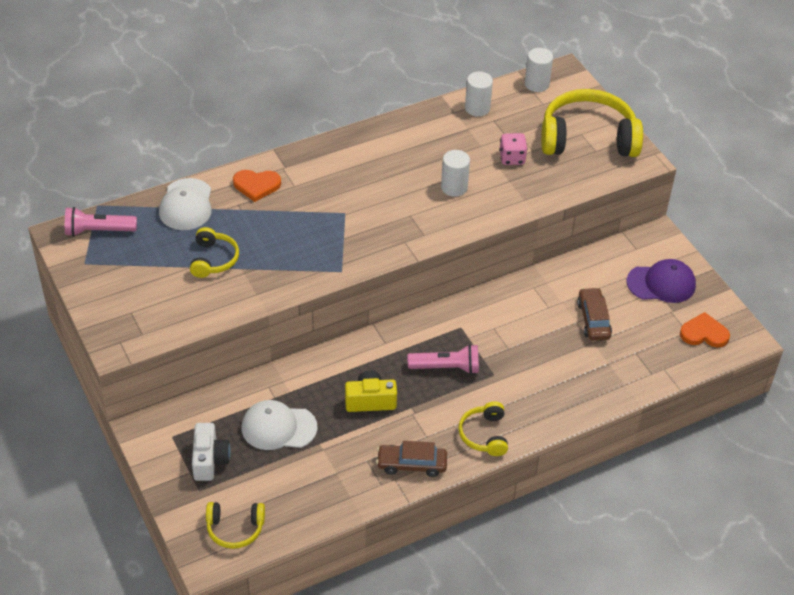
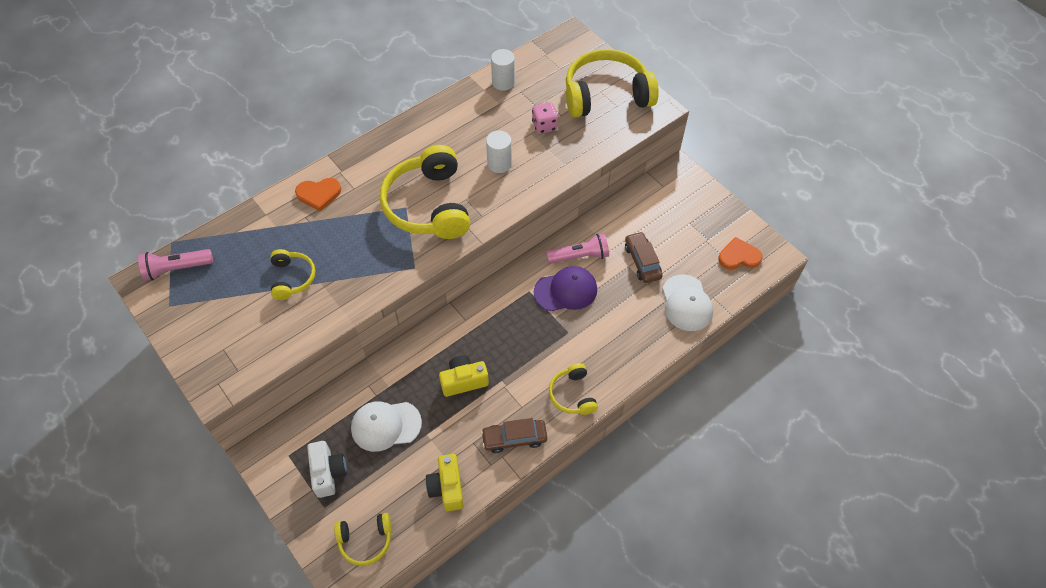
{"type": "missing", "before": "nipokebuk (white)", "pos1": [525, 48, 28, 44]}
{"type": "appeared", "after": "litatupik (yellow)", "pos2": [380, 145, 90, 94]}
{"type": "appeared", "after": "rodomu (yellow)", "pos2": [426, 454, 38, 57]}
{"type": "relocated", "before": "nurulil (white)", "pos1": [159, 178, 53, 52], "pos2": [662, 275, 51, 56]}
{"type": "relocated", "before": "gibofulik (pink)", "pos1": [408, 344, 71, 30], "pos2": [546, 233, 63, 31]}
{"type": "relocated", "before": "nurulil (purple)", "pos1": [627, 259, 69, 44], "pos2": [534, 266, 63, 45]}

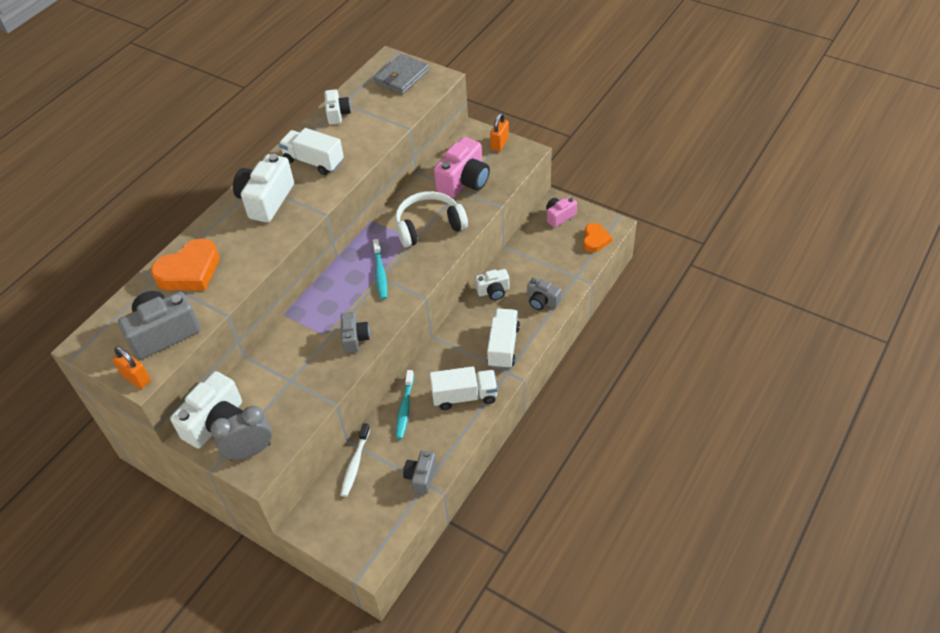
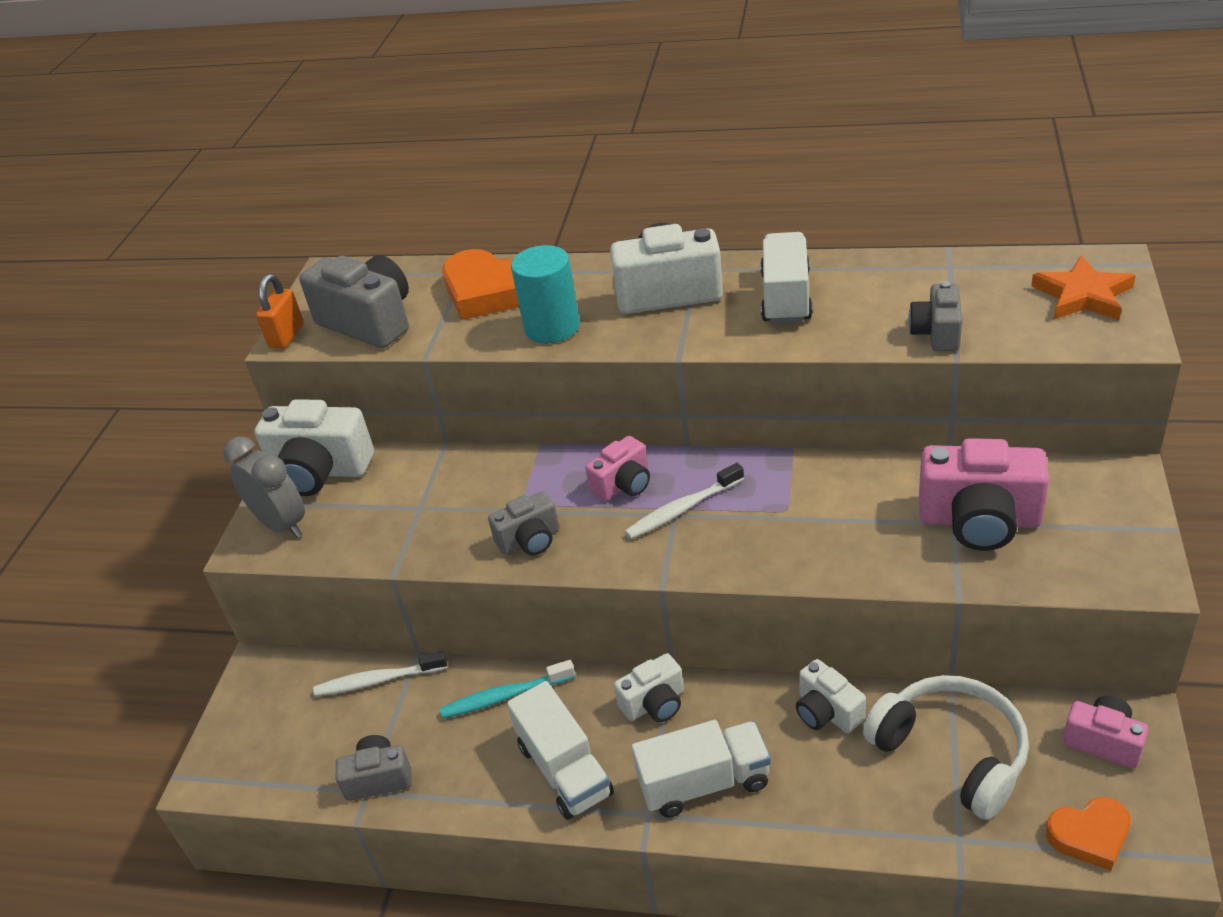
{"type": "missing", "before": "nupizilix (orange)", "pos1": [490, 113, 19, 39]}
{"type": "appeared", "after": "nipokebuk (turquoise)", "pos2": [511, 245, 69, 98]}
{"type": "appeared", "after": "rodomu (pink)", "pos2": [585, 436, 65, 65]}
{"type": "relocated", "before": "rodomu (white)", "pos1": [324, 89, 27, 36], "pos2": [614, 653, 70, 69]}
{"type": "relocated", "before": "litatupik (white)", "pos1": [395, 191, 73, 56], "pos2": [862, 675, 167, 145]}
{"type": "relocated", "before": "rodomu (grey)", "pos1": [527, 277, 34, 33], "pos2": [909, 281, 53, 70]}
{"type": "exchanged", "before": "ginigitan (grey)", "after": "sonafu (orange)", "pos1": [374, 54, 55, 40], "pos2": [1031, 255, 105, 65]}
{"type": "colour", "before": "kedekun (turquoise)", "after": "kedekun (white)", "pos1": [373, 239, 14, 61], "pos2": [625, 463, 119, 76]}

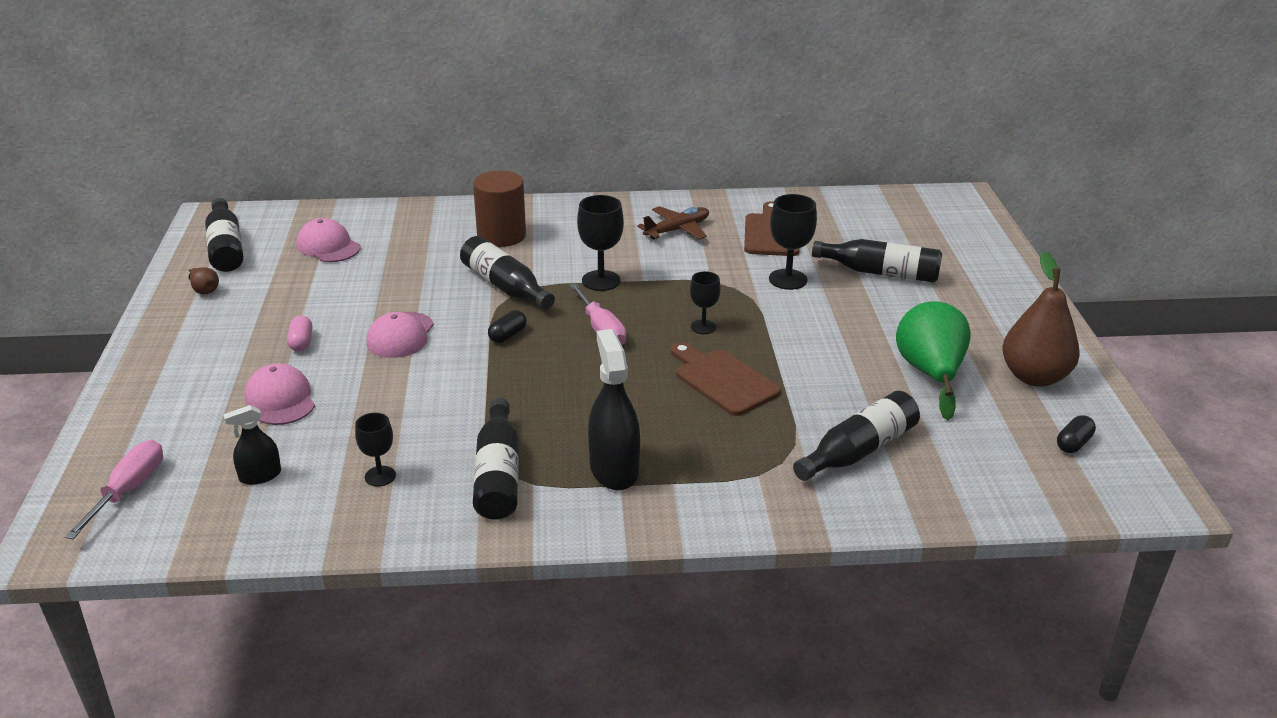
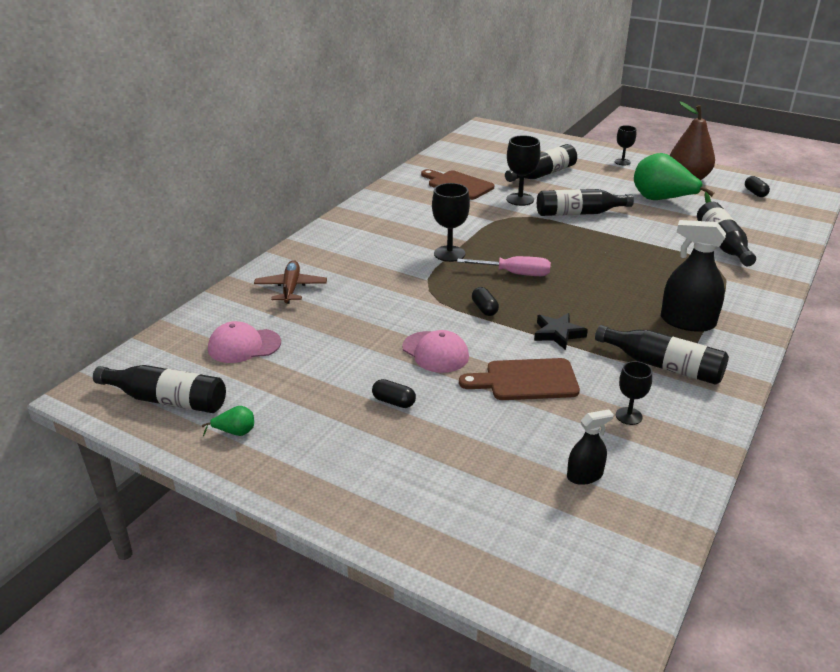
{"type": "missing", "before": "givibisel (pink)", "pos1": [64, 440, 99, 99]}
{"type": "missing", "before": "nurulil (pink)", "pos1": [244, 363, 71, 62]}
{"type": "missing", "before": "nipokebuk (brown)", "pos1": [473, 170, 53, 77]}
{"type": "appeared", "after": "sonafu (black)", "pos2": [534, 313, 54, 37]}
{"type": "relocated", "before": "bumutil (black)", "pos1": [460, 236, 95, 73], "pos2": [537, 189, 97, 27]}
{"type": "relocated", "before": "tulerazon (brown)", "pos1": [637, 206, 72, 34], "pos2": [254, 260, 73, 44]}
{"type": "relocated", "before": "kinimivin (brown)", "pos1": [671, 342, 110, 74], "pos2": [459, 358, 121, 42]}
{"type": "relocated", "before": "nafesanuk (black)", "pos1": [690, 271, 31, 63], "pos2": [615, 125, 21, 40]}
{"type": "colour", "before": "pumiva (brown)", "after": "pumiva (green)", "pos1": [188, 267, 31, 27], "pos2": [202, 406, 52, 30]}
{"type": "colour", "before": "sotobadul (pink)", "after": "sotobadul (black)", "pos1": [287, 315, 25, 37], "pos2": [372, 379, 44, 29]}
{"type": "spun", "before": "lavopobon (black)", "pos1": [223, 405, 58, 80], "pos2": [567, 410, 47, 75], "turn": -120}

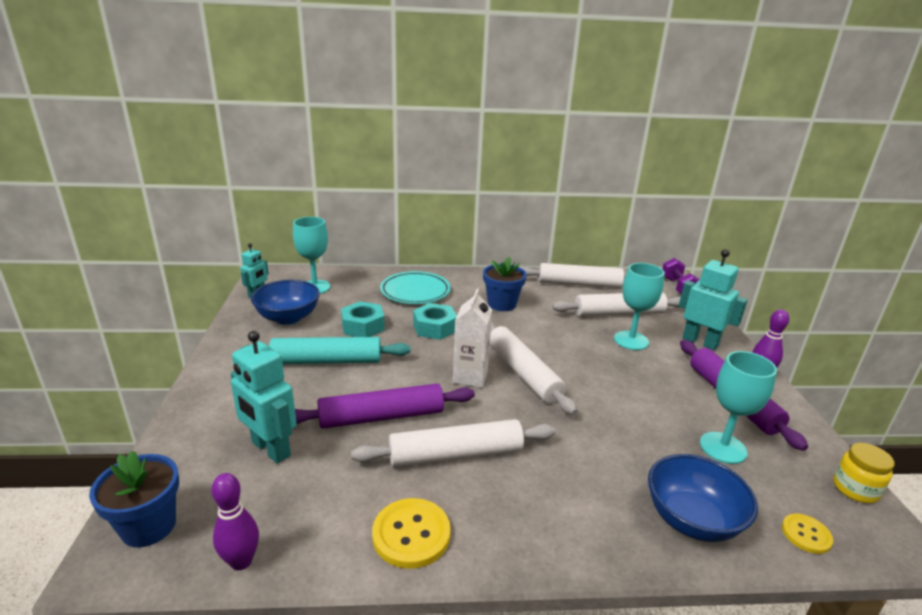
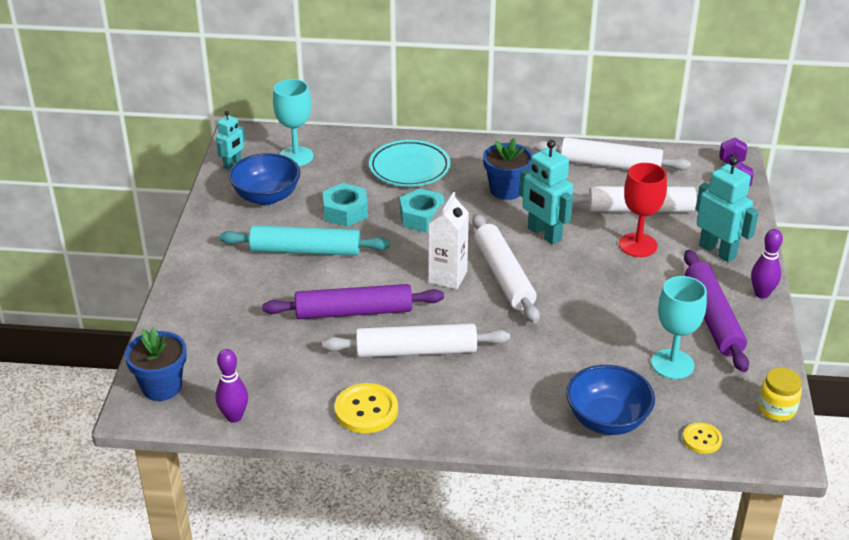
{"type": "relocated", "before": "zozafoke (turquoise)", "pos1": [231, 331, 66, 132], "pos2": [519, 140, 54, 105]}
{"type": "colour", "before": "nafesanuk (turquoise)", "after": "nafesanuk (red)", "pos1": [614, 263, 51, 87], "pos2": [619, 163, 48, 94]}

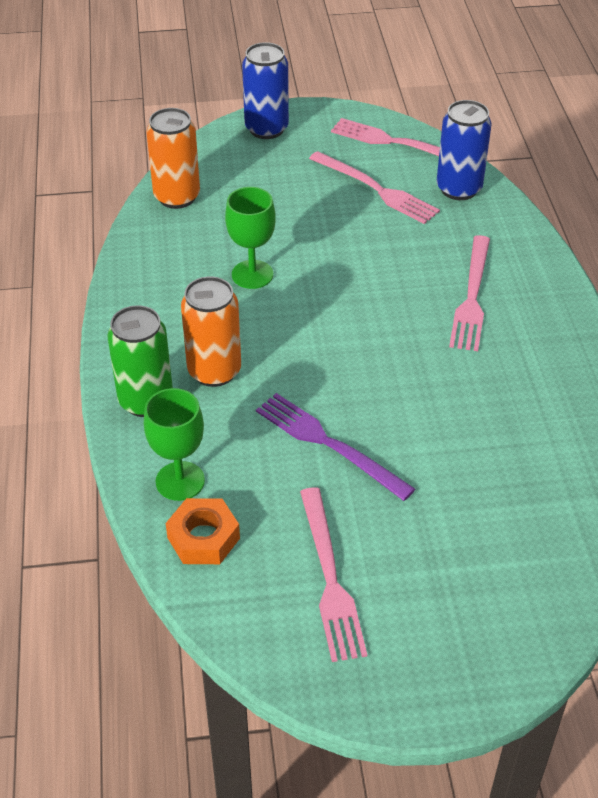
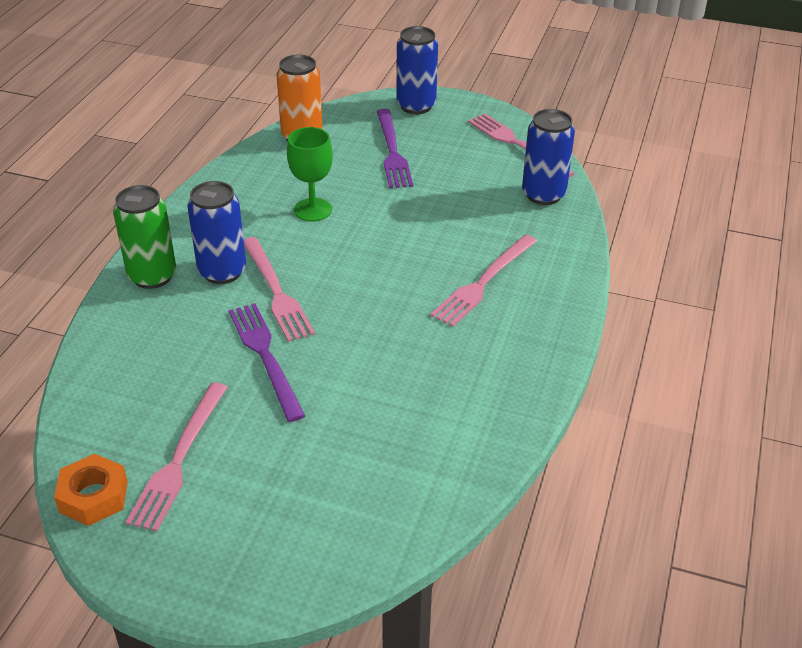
{"type": "missing", "before": "nafesanuk (green)", "pos1": [144, 388, 61, 113]}
{"type": "appeared", "after": "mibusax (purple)", "pos2": [377, 109, 36, 79]}
{"type": "relocated", "before": "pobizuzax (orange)", "pos1": [166, 498, 74, 66], "pos2": [54, 454, 74, 72]}
{"type": "relocated", "before": "mibusax (pink)", "pos1": [309, 151, 131, 73], "pos2": [244, 237, 71, 105]}
{"type": "colour", "before": "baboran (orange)", "after": "baboran (blue)", "pos1": [181, 277, 60, 110], "pos2": [187, 181, 59, 103]}

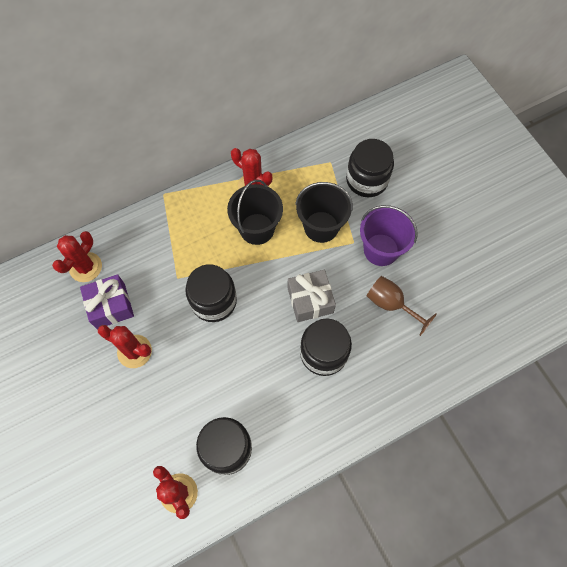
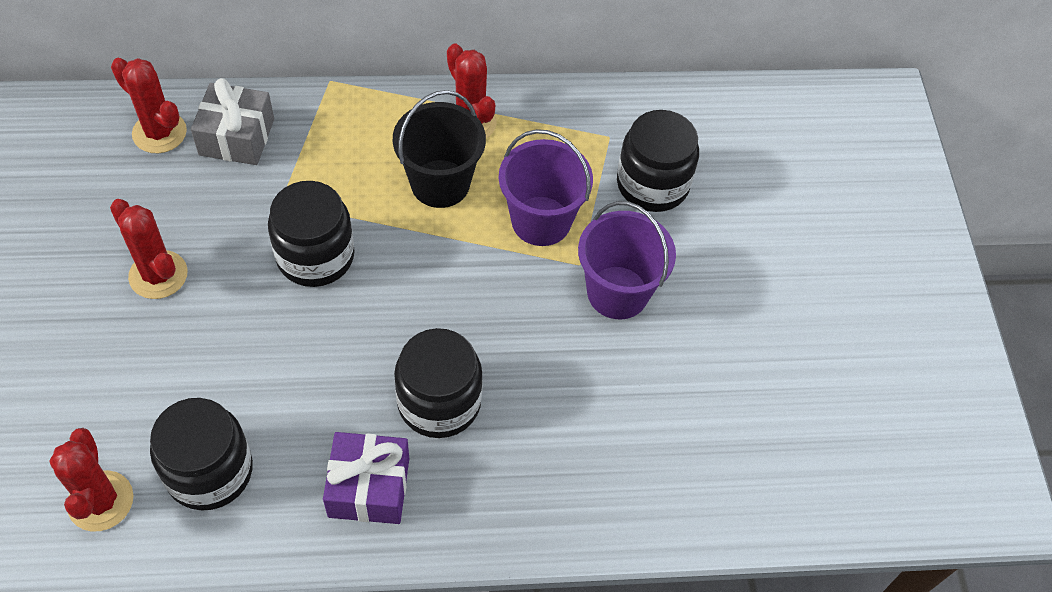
{"type": "missing", "before": "nafesanuk (brown)", "pos1": [367, 276, 70, 60]}
{"type": "relocated", "before": "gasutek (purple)", "pos1": [80, 274, 54, 55], "pos2": [323, 432, 86, 92]}
{"type": "relocated", "before": "gasutek (grey)", "pos1": [288, 270, 48, 52], "pos2": [191, 78, 83, 87]}
{"type": "colour", "before": "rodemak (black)", "after": "rodemak (purple)", "pos1": [295, 182, 58, 61], "pos2": [499, 129, 94, 117]}
{"type": "spun", "before": "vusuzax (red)", "pos1": [52, 231, 50, 51], "pos2": [111, 58, 76, 95], "turn": 75}

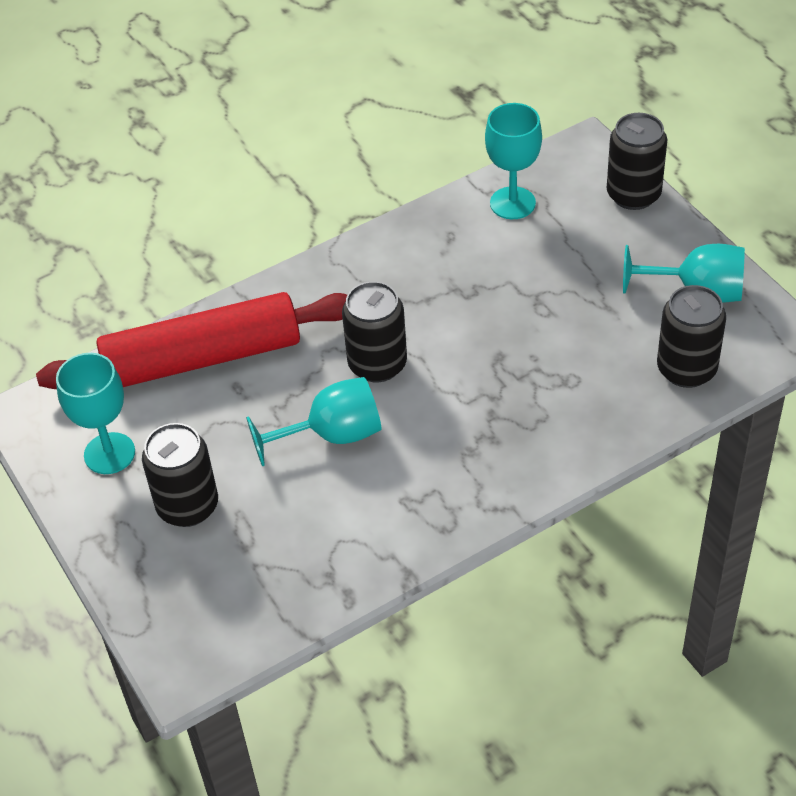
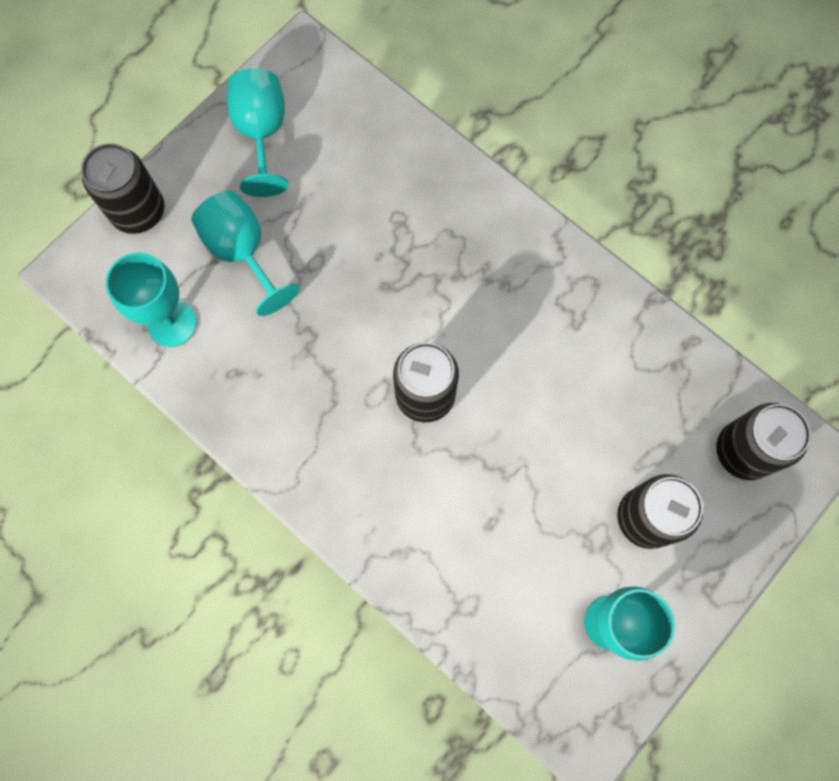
{"type": "missing", "before": "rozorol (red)", "pos1": [36, 292, 311, 97]}
{"type": "relocated", "before": "nafesanuk (turquoise)", "pos1": [246, 377, 136, 89], "pos2": [192, 191, 108, 125]}
{"type": "relocated", "before": "baboran (black)", "pos1": [657, 285, 69, 103], "pos2": [716, 403, 95, 77]}

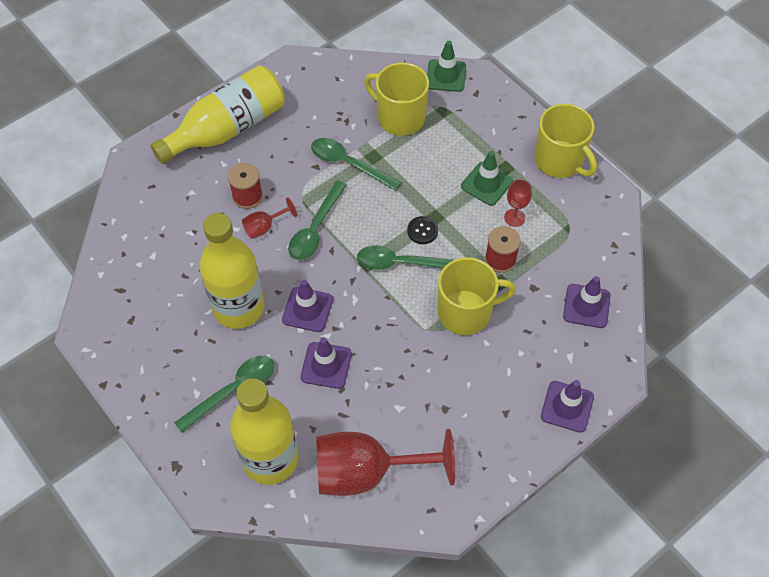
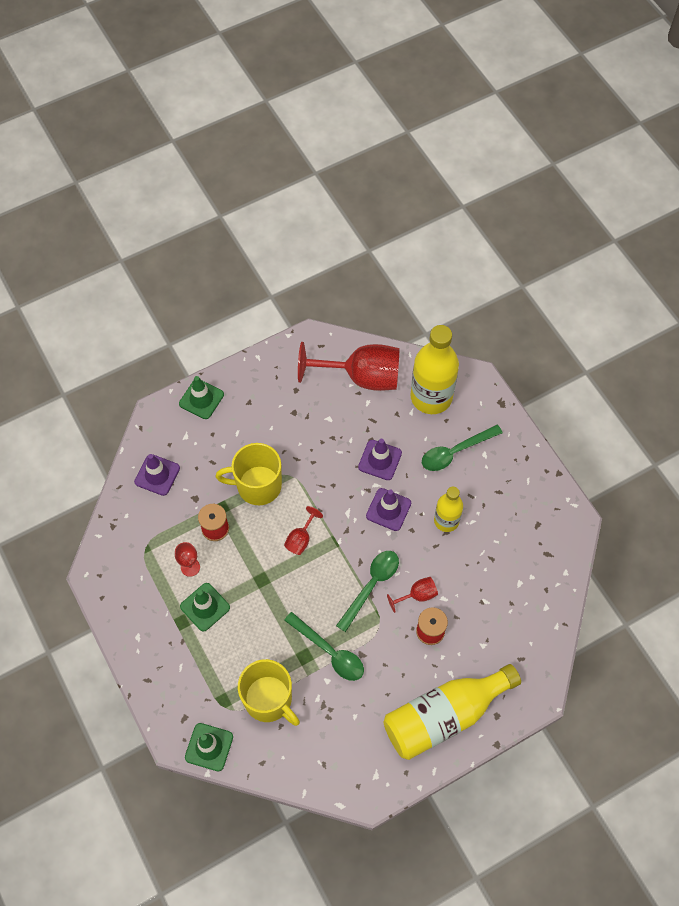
{"type": "missing", "before": "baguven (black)", "pos1": [407, 216, 31, 28]}
{"type": "missing", "before": "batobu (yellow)", "pos1": [535, 104, 62, 74]}
{"type": "exchanged", "before": "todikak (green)", "after": "nafesanuk (red)", "pos1": [357, 245, 96, 25], "pos2": [284, 506, 39, 49]}
{"type": "colour", "before": "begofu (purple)", "after": "begofu (green)", "pos1": [541, 380, 53, 53], "pos2": [179, 376, 45, 43]}
{"type": "size", "before": "bumutil (yellow)", "pos1": [199, 213, 65, 116], "pos2": [434, 487, 29, 45], "scale": 0.57}

